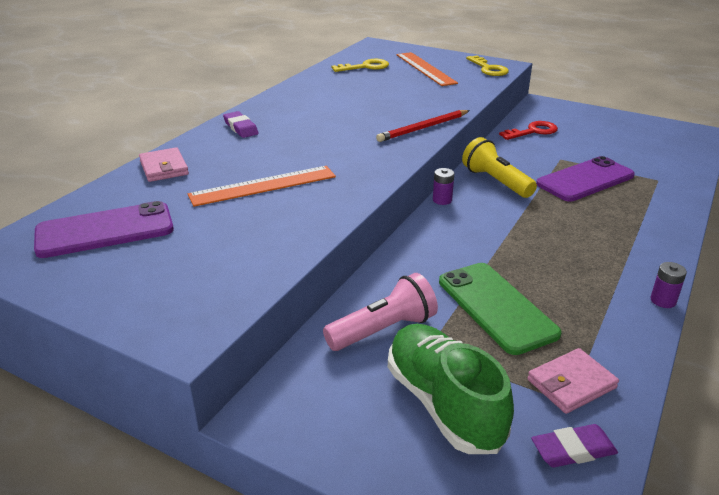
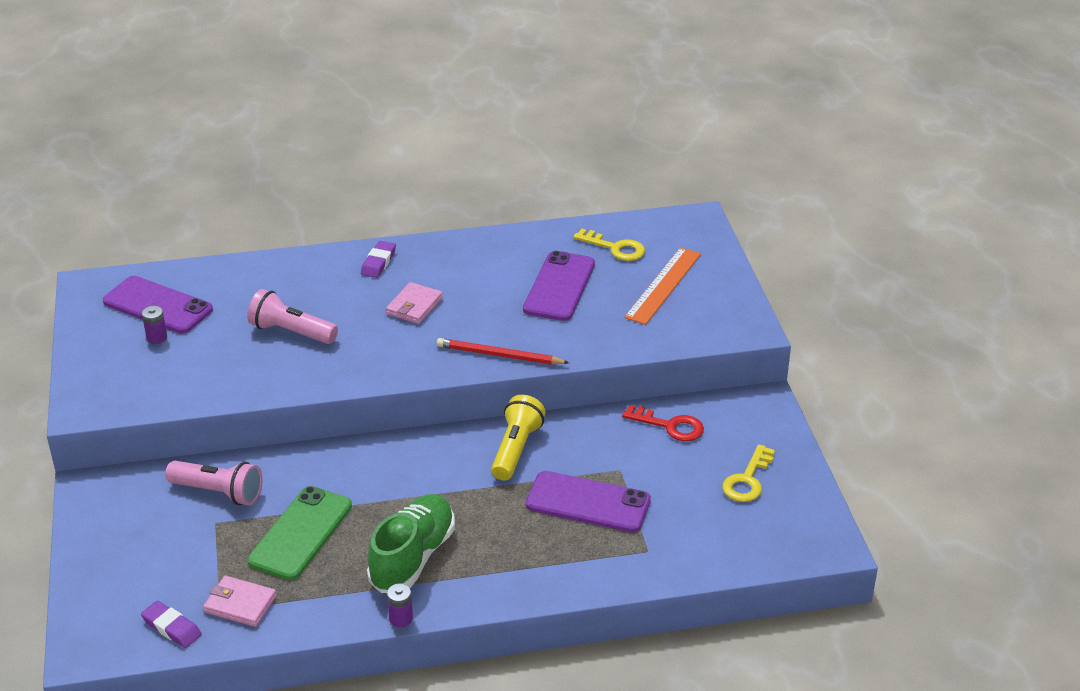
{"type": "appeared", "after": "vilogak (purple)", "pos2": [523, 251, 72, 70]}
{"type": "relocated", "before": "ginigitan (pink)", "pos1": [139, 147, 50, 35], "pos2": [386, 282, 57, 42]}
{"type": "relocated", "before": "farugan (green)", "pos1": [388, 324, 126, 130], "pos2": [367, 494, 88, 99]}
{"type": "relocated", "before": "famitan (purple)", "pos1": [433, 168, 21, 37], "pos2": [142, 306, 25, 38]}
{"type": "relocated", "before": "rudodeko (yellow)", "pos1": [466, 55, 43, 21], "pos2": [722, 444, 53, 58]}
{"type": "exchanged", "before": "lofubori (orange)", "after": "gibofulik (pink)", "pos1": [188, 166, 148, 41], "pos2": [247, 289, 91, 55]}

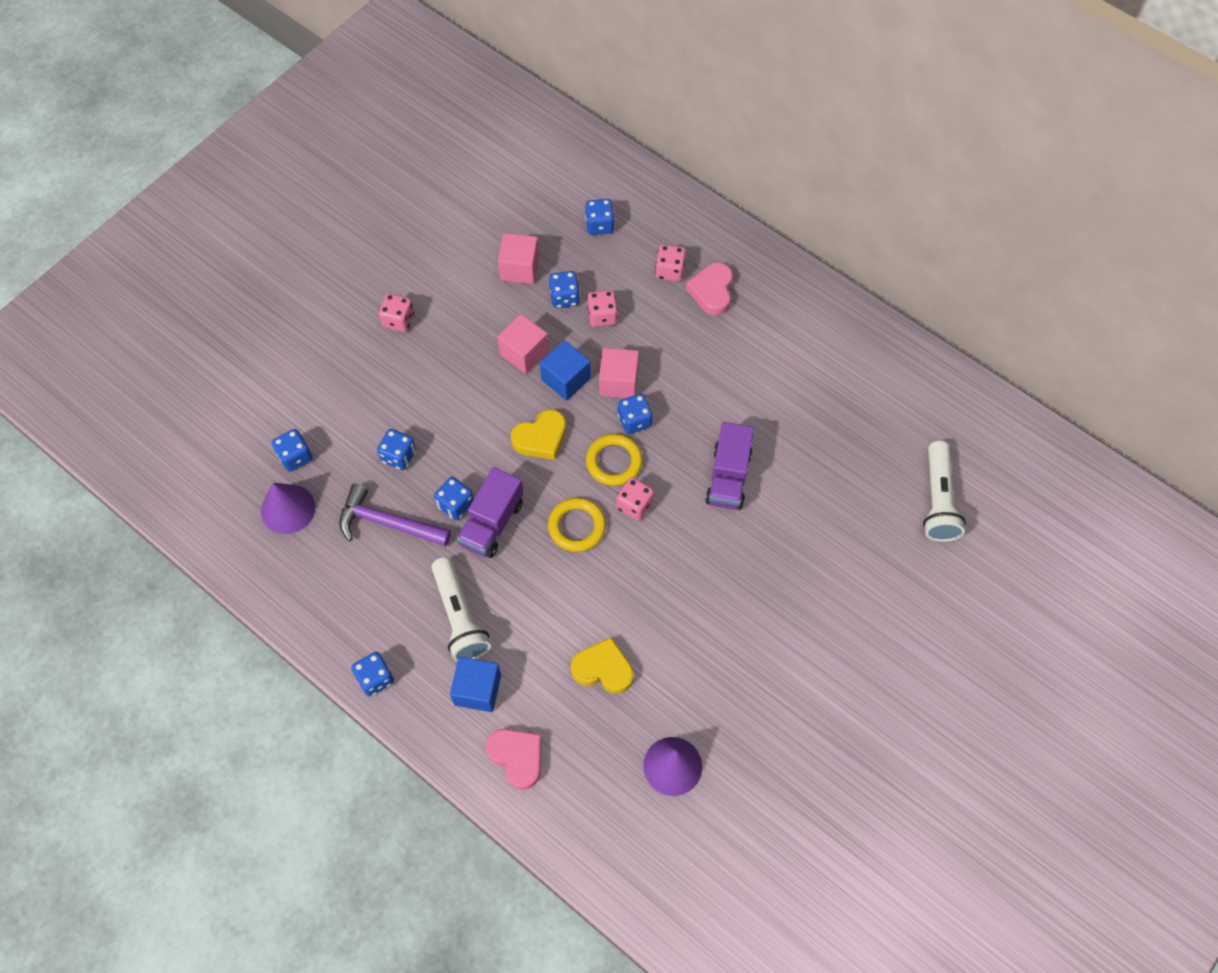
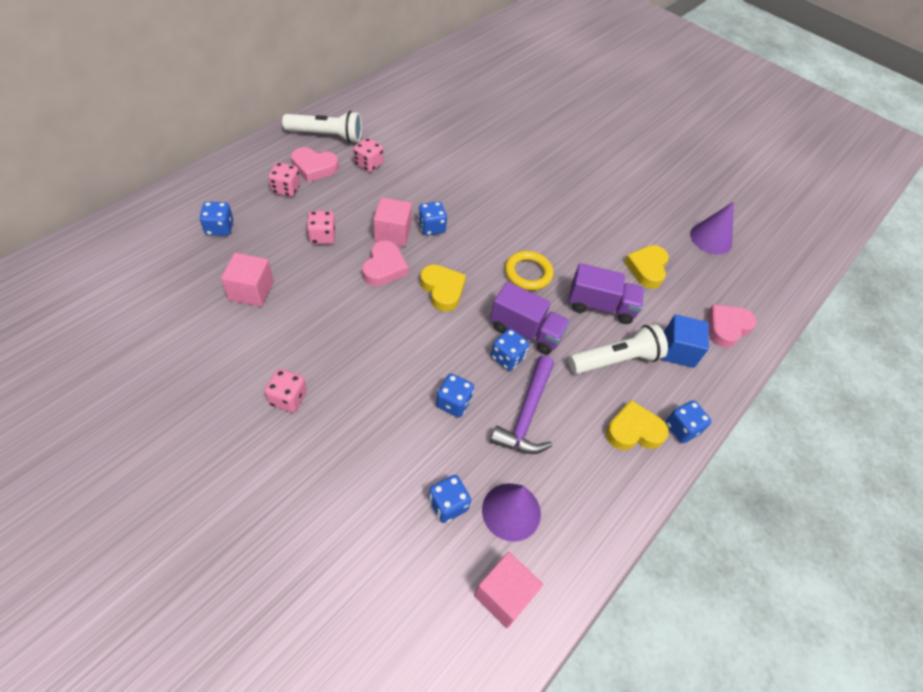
{"type": "missing", "before": "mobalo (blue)", "pos1": [549, 271, 31, 37]}
{"type": "missing", "before": "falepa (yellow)", "pos1": [586, 434, 57, 52]}
{"type": "appeared", "after": "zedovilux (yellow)", "pos2": [606, 400, 63, 50]}
{"type": "relocated", "before": "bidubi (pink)", "pos1": [497, 314, 52, 60], "pos2": [474, 552, 69, 76]}
{"type": "relocated", "before": "mobalo (pink)", "pos1": [616, 477, 38, 43], "pos2": [353, 138, 30, 34]}
{"type": "relocated", "before": "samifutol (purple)", "pos1": [705, 422, 49, 88], "pos2": [569, 263, 75, 61]}
{"type": "relocated", "before": "gibofulik (white)", "pos1": [923, 441, 43, 101], "pos2": [282, 111, 80, 32]}
{"type": "exchanged", "before": "bidubi (blue)", "after": "zedovilux (pink)", "pos1": [540, 340, 51, 61], "pos2": [362, 240, 46, 46]}

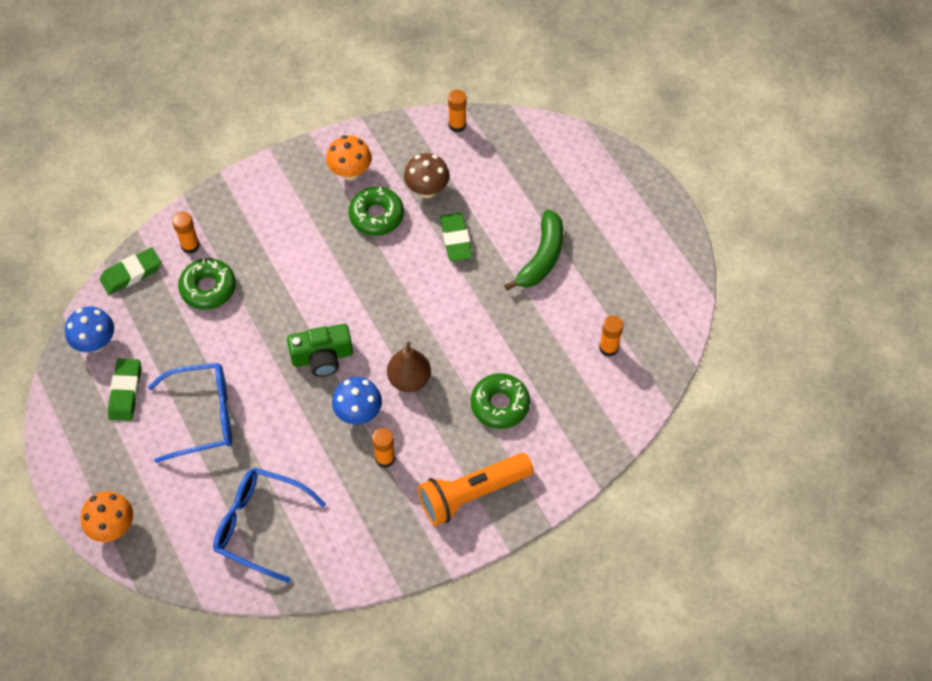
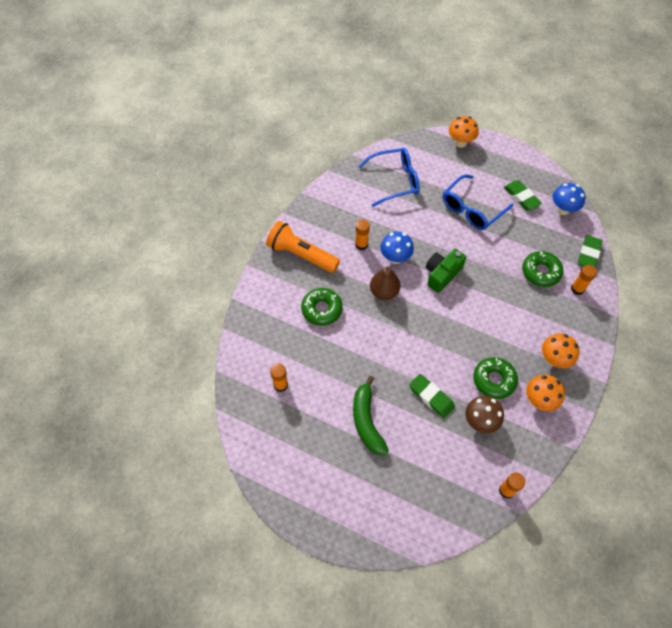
{"type": "appeared", "after": "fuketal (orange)", "pos2": [542, 333, 38, 35]}
{"type": "spun", "before": "gibofulik (orange)", "pos1": [418, 453, 115, 73], "pos2": [266, 221, 74, 52], "turn": -90}

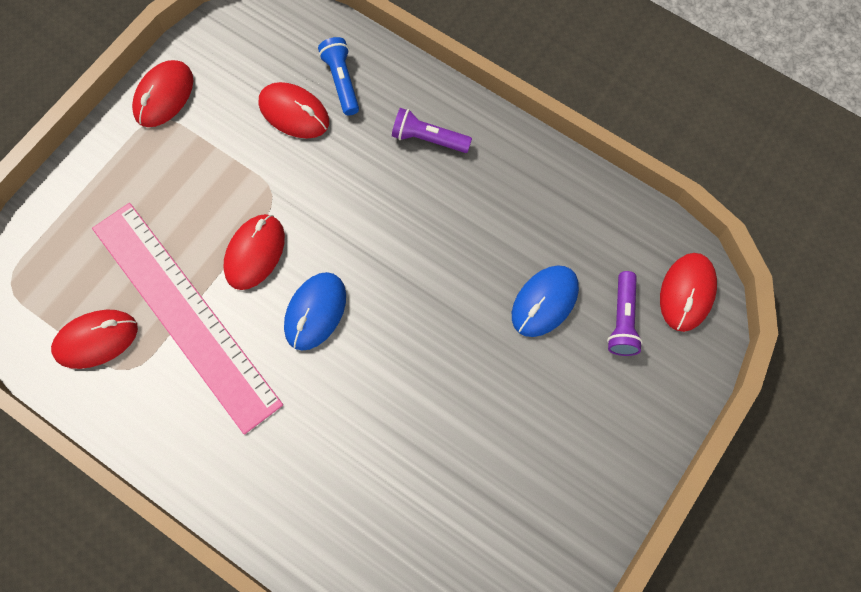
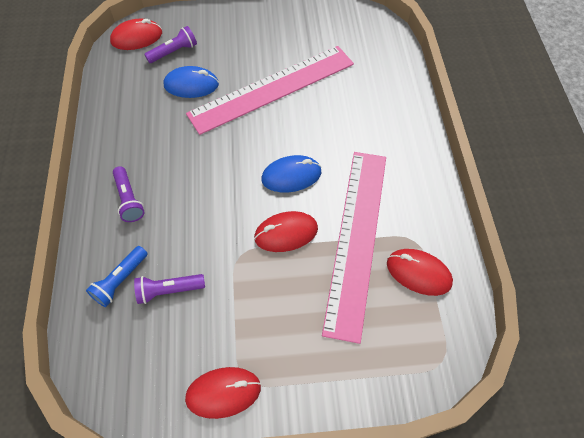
{"type": "appeared", "after": "lofubori (pink)", "pos2": [186, 46, 168, 89]}
{"type": "exchanged", "before": "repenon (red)", "after": "gibofulik (purple)", "pos1": [259, 82, 70, 57], "pos2": [134, 274, 71, 30]}

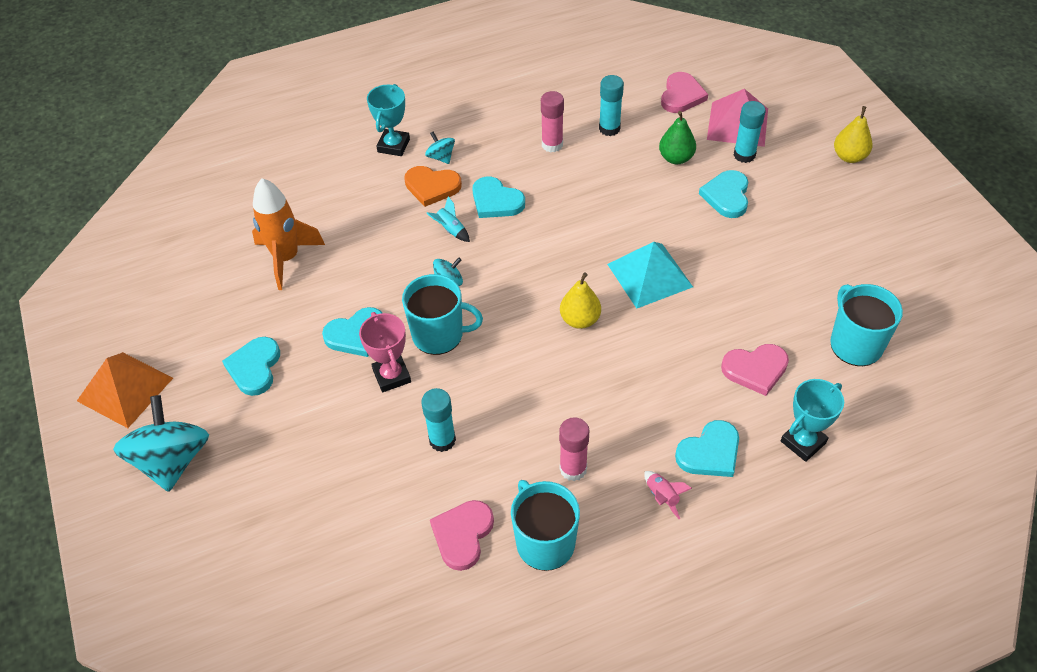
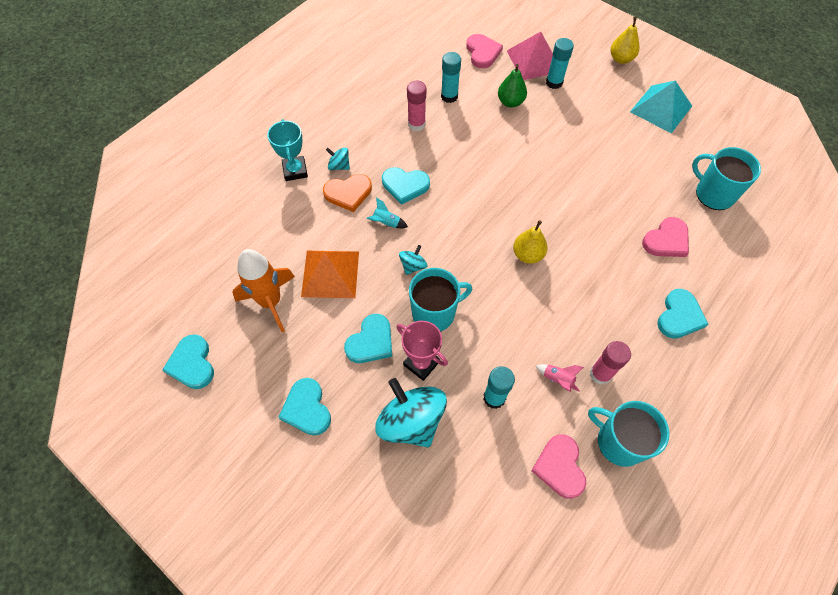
{"type": "missing", "before": "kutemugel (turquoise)", "pos1": [781, 379, 63, 83]}
{"type": "relocated", "before": "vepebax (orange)", "pos1": [77, 352, 96, 76], "pos2": [301, 251, 58, 47]}
{"type": "relocated", "before": "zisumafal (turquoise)", "pos1": [113, 395, 96, 97], "pos2": [375, 378, 72, 69]}
{"type": "relocated", "before": "vepebax (turquoise)", "pos1": [607, 242, 86, 66], "pos2": [630, 81, 62, 52]}
{"type": "relocated", "before": "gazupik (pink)", "pos1": [644, 471, 48, 48], "pos2": [536, 364, 48, 28]}
{"type": "relocated", "before": "zedovilux (turquoise)", "pos1": [699, 170, 49, 48], "pos2": [162, 334, 52, 55]}

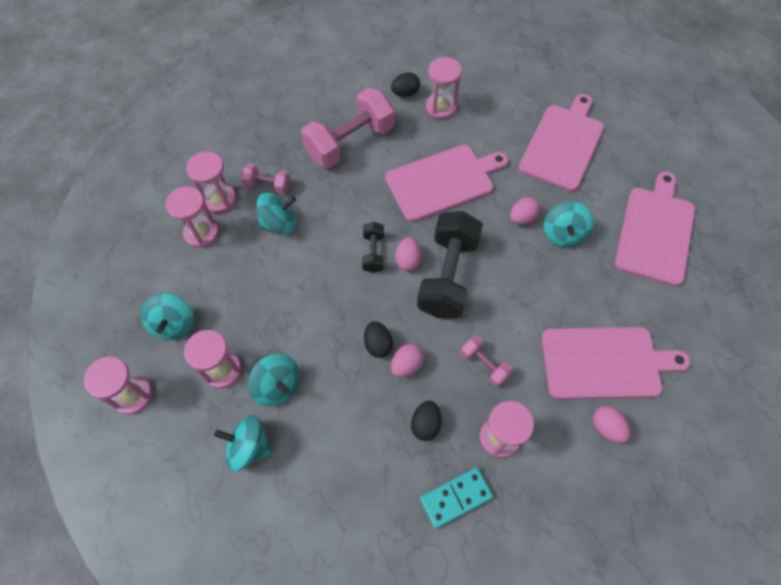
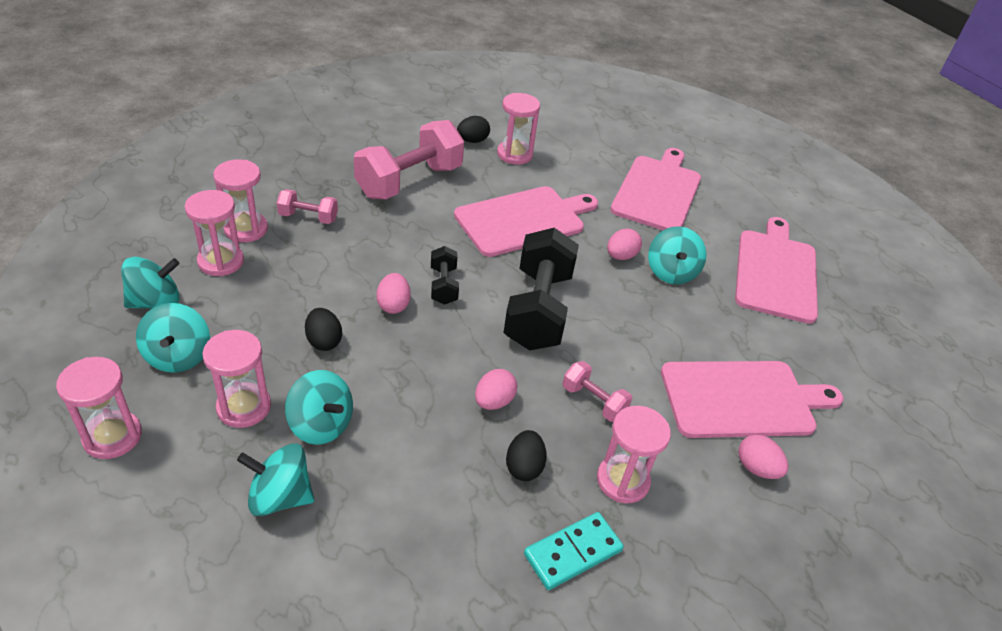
{"type": "relocated", "before": "zisumafal (turquoise)", "pos1": [257, 192, 39, 42], "pos2": [121, 257, 58, 52]}
{"type": "relocated", "before": "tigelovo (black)", "pos1": [364, 321, 29, 37], "pos2": [305, 308, 37, 43]}
{"type": "relocated", "before": "tigelovo (pink)", "pos1": [395, 237, 27, 34], "pos2": [376, 273, 35, 41]}

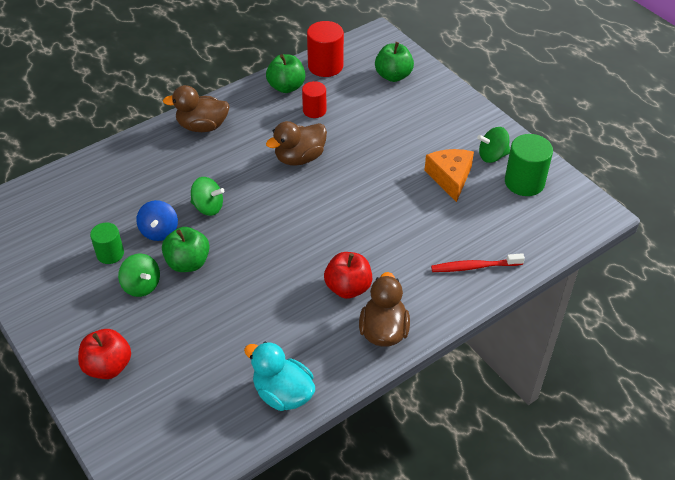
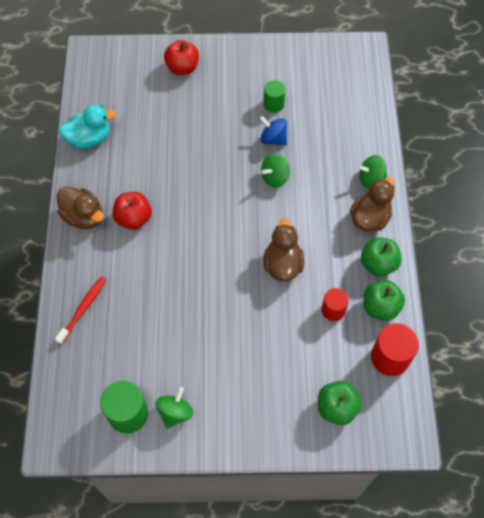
{"type": "missing", "before": "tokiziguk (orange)", "pos1": [424, 149, 50, 53]}
{"type": "relocated", "before": "zisumafal (green)", "pos1": [118, 254, 42, 43], "pos2": [358, 155, 29, 33]}
{"type": "relocated", "before": "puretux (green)", "pos1": [162, 227, 48, 45], "pos2": [361, 237, 41, 39]}

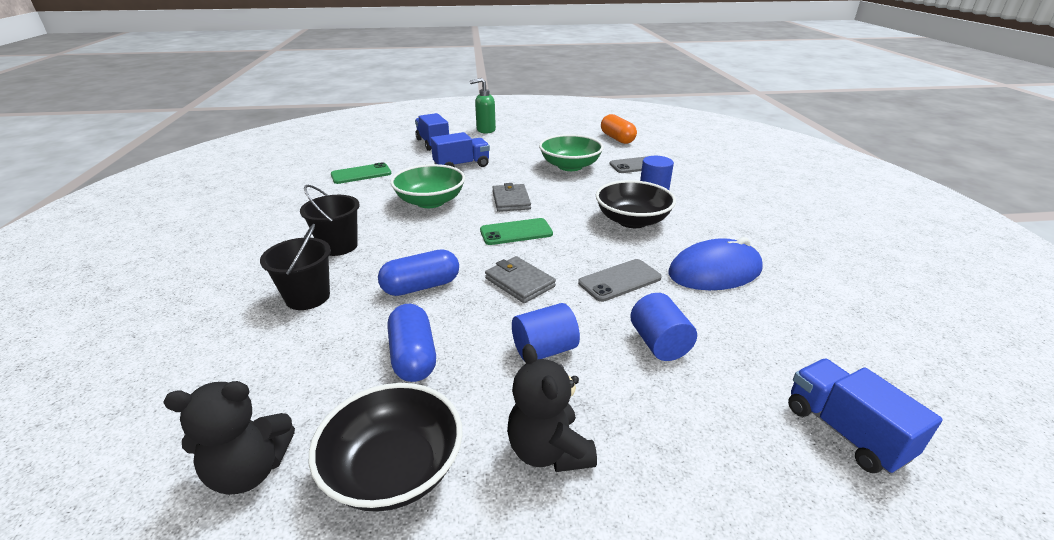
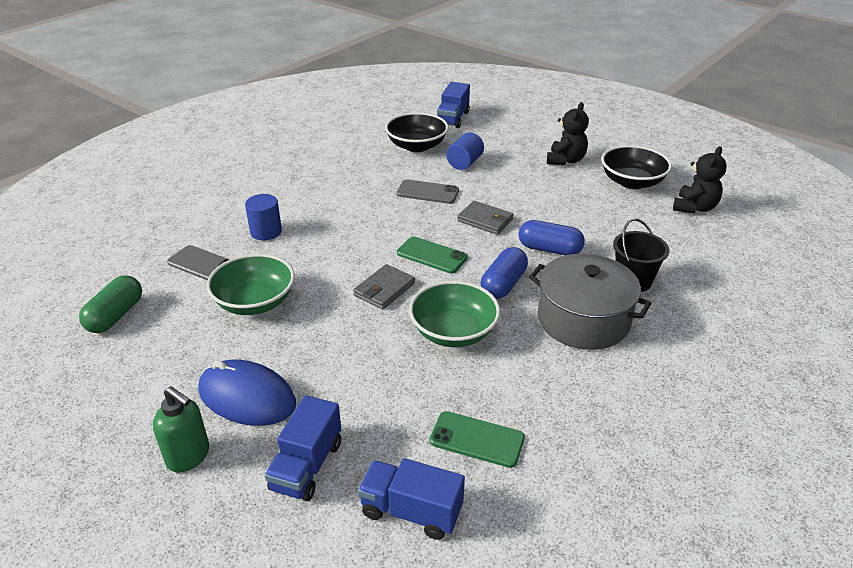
{"type": "missing", "before": "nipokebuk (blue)", "pos1": [512, 303, 68, 57]}
{"type": "relocated", "before": "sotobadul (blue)", "pos1": [387, 304, 49, 78], "pos2": [481, 247, 47, 52]}
{"type": "relocated", "before": "samifutol (blue)", "pos1": [431, 132, 59, 35], "pos2": [358, 458, 107, 82]}
{"type": "relocated", "before": "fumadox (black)", "pos1": [596, 180, 80, 48], "pos2": [385, 112, 63, 40]}
{"type": "relocated", "before": "repenon (blue)", "pos1": [668, 237, 95, 53], "pos2": [198, 359, 98, 67]}
{"type": "exchanged", "before": "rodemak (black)", "after": "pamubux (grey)", "pos1": [300, 185, 59, 71], "pos2": [529, 254, 123, 96]}
{"type": "colour", "before": "sotobadul (orange)", "after": "sotobadul (green)", "pos1": [601, 114, 36, 30], "pos2": [79, 275, 63, 58]}
{"type": "spun", "before": "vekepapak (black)", "pos1": [163, 381, 132, 114], "pos2": [673, 146, 54, 68], "turn": 90}
{"type": "spun", "before": "ginigitan (grey)", "pos1": [485, 256, 71, 47], "pos2": [457, 201, 57, 34], "turn": -60}

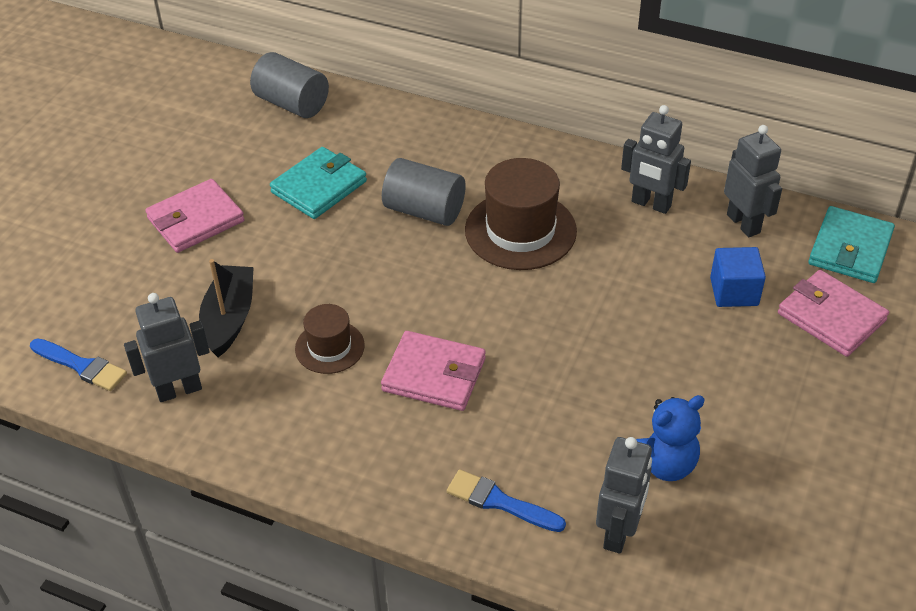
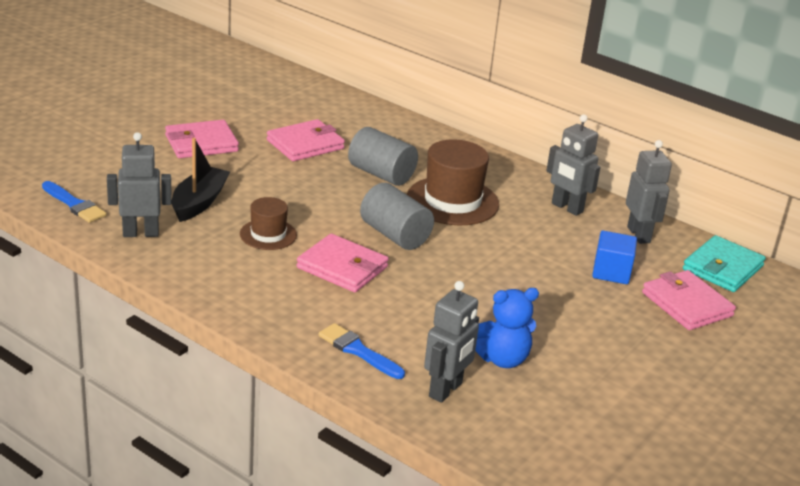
{"type": "relocated", "before": "nipokebuk (grey)", "pos1": [250, 52, 79, 66], "pos2": [360, 183, 74, 67]}
{"type": "colour", "before": "ginigitan (turquoise)", "after": "ginigitan (pink)", "pos1": [270, 147, 97, 72], "pos2": [267, 119, 78, 42]}

